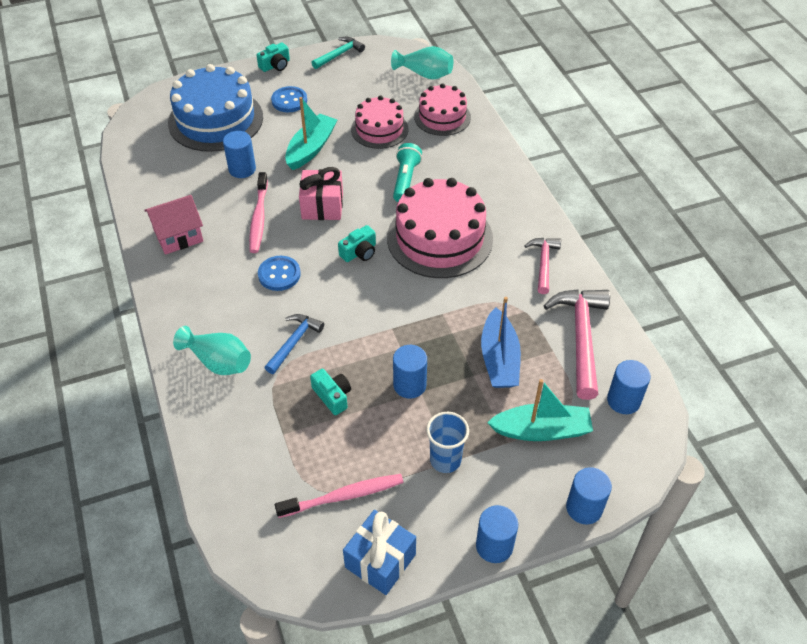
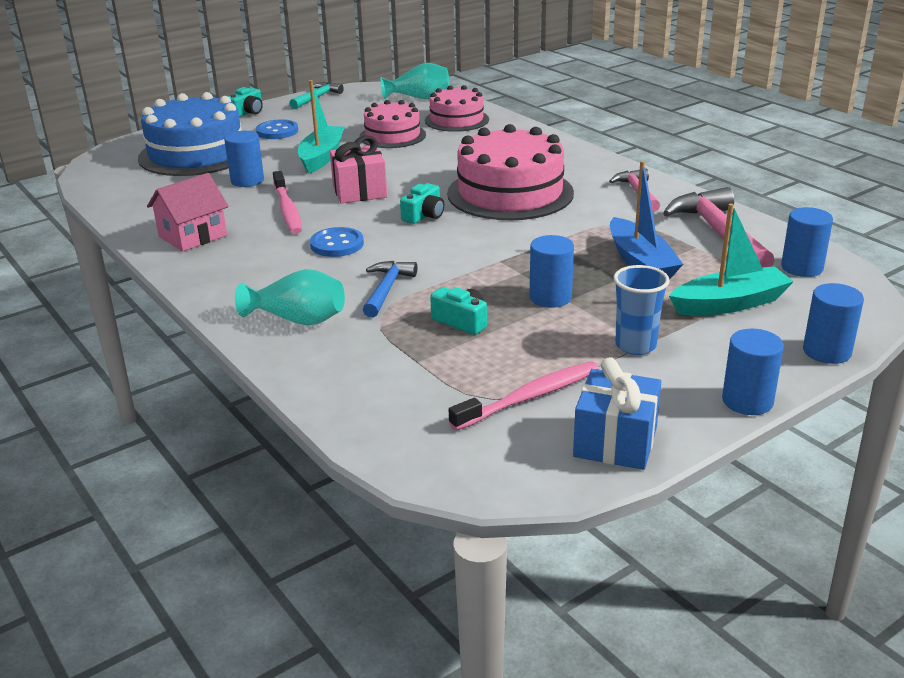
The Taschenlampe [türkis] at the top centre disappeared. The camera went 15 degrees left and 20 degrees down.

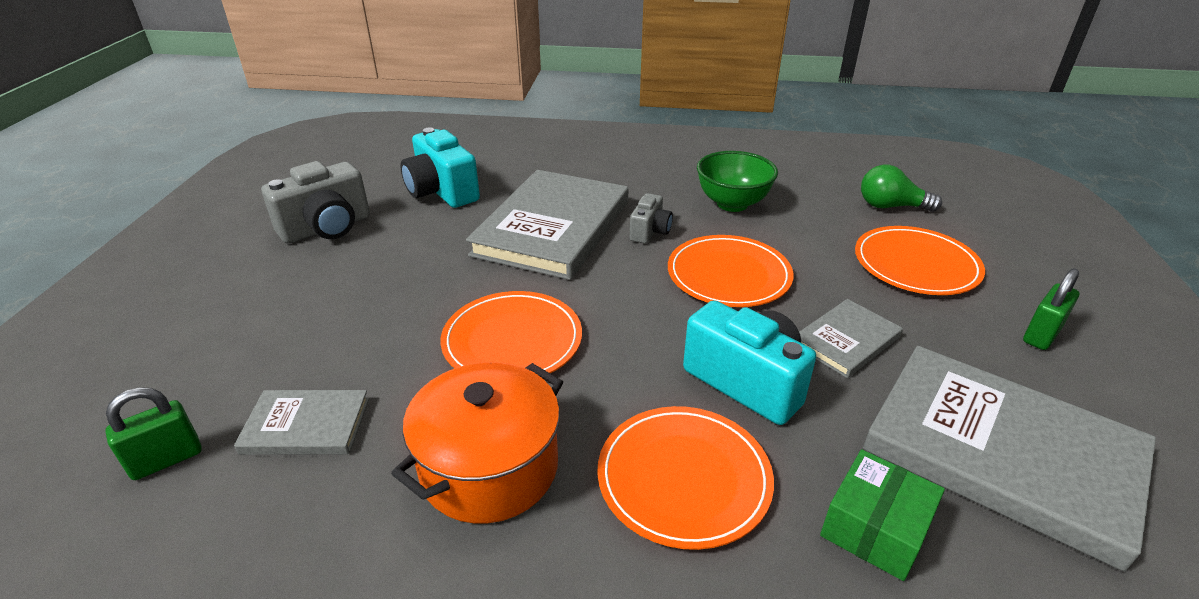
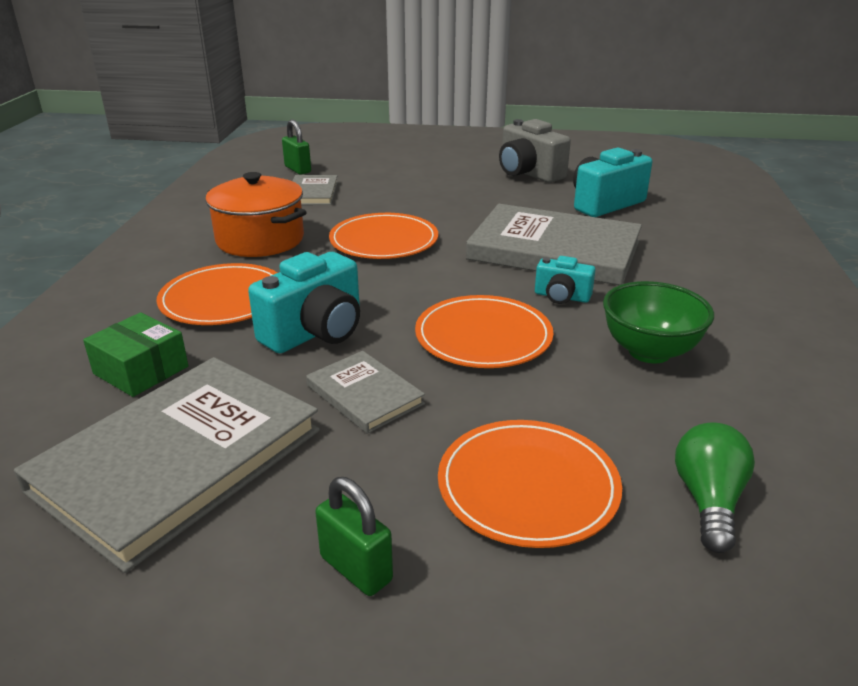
The Kamera [grau] (no. 2 from left) at the centre became the Kamera [türkis] (no. 2 from left) at the centre. The camera went 90 degrees right and 5 degrees down.

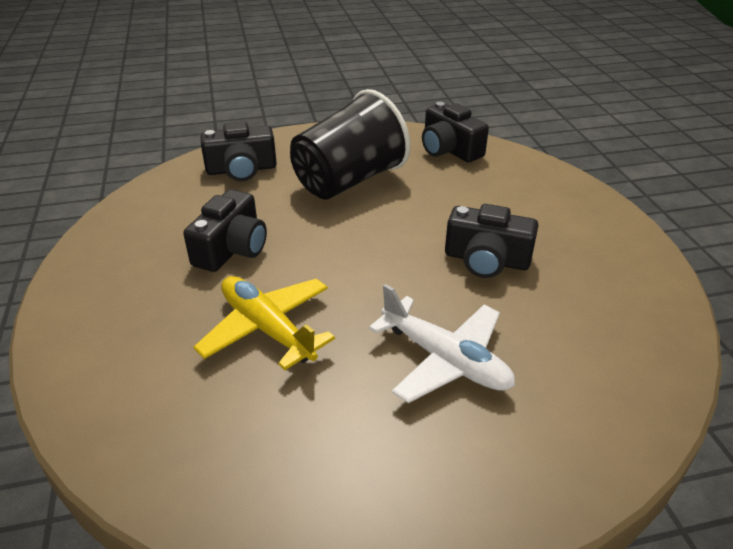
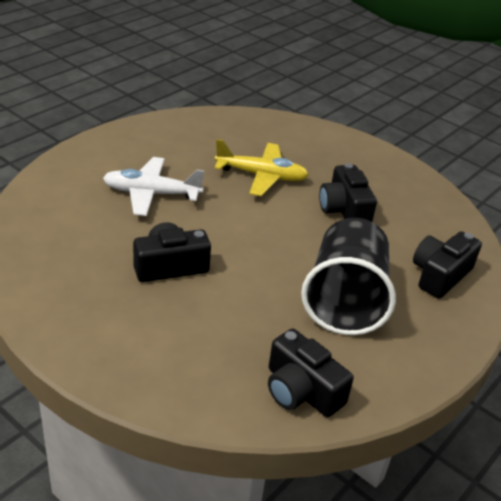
The Kamera [schwarz] (no. 3 from left in the first image) at the top centre turned 150 degrees counterclockwise. The camera went 140 degrees right and 0 degrees up.

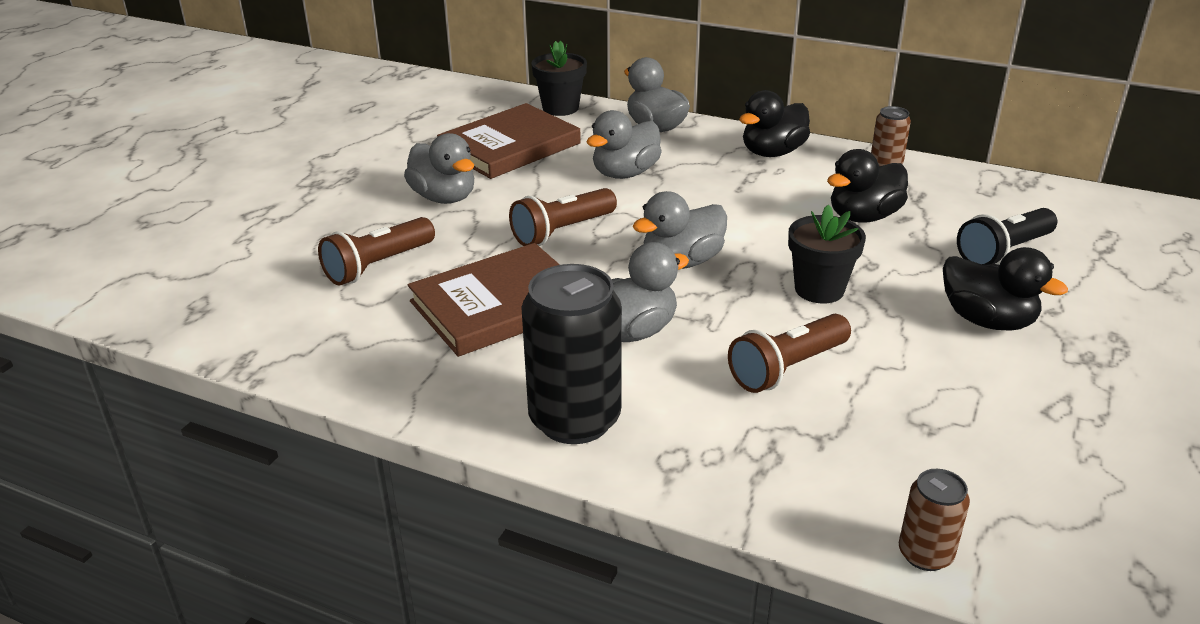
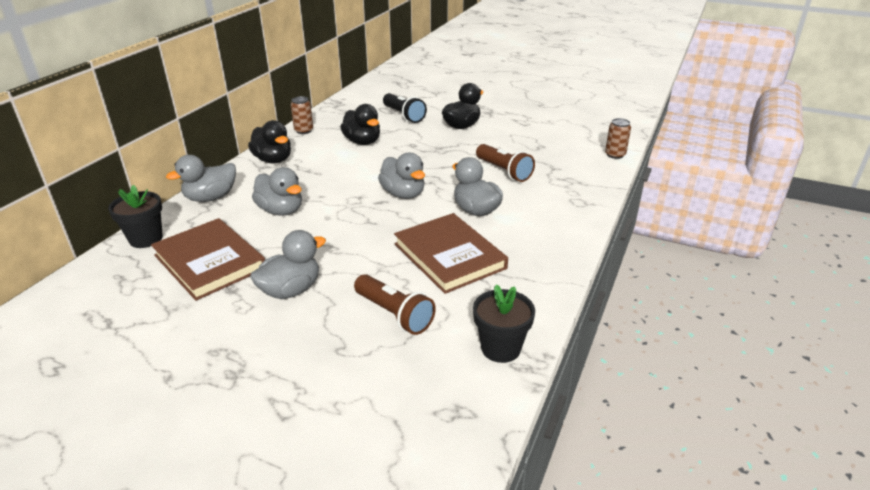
The Taschenlampe [braun] (no. 2 from left) at the centre disappeared. The Dose [schwarz] at the centre disappeared. The Blumentopf [schwarz] (no. 2 from left) moved from the middle right to the centre. The camera went 90 degrees left and 0 degrees up.

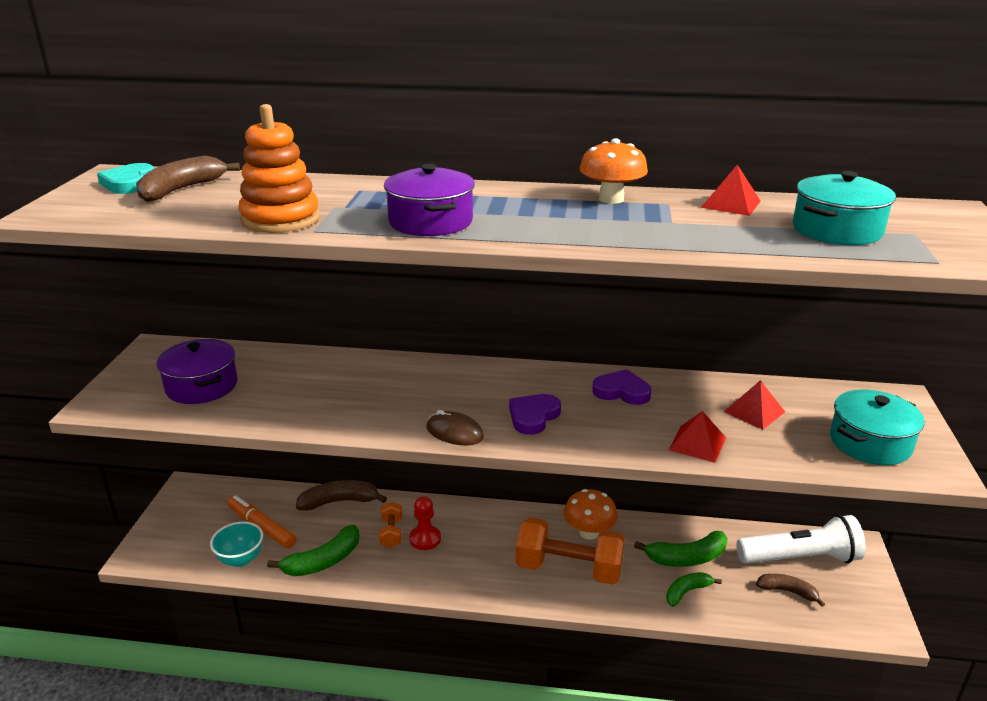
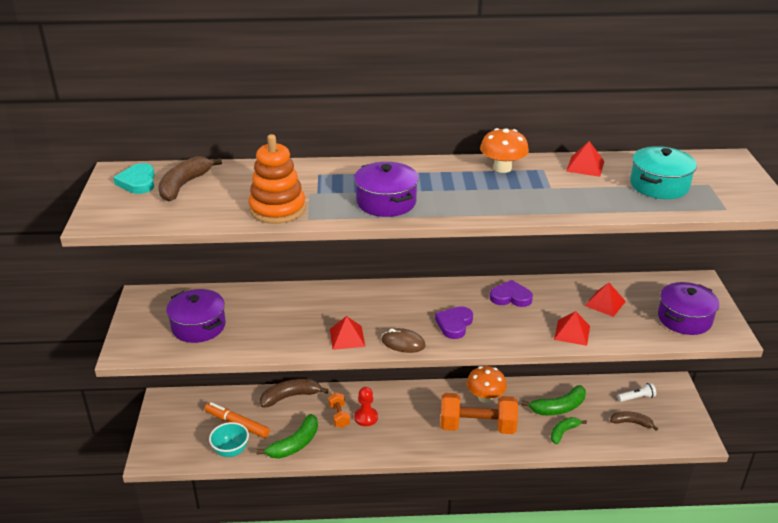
The Taschenlampe [weiß] at the bottom right changed to 0.44 times the size. The Kochtopf [türkis] (no. 2 from left) at the middle right became the Kochtopf [lila] (no. 3 from left) at the middle right. The Pyramide [rot] (no. 1 from left) at the centre appeared. The camera went 10 degrees left and 5 degrees up.

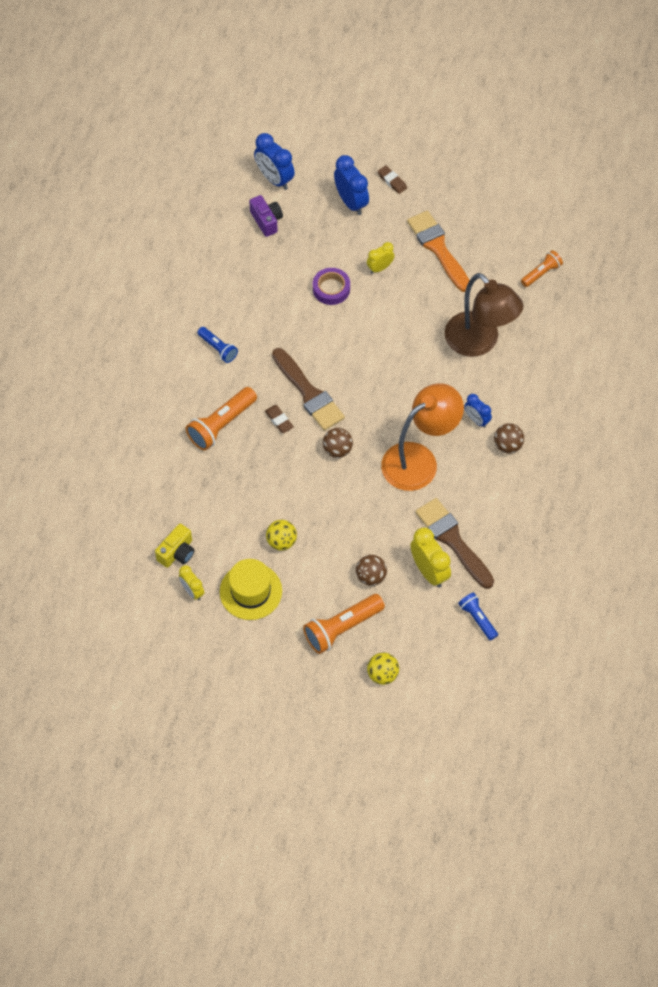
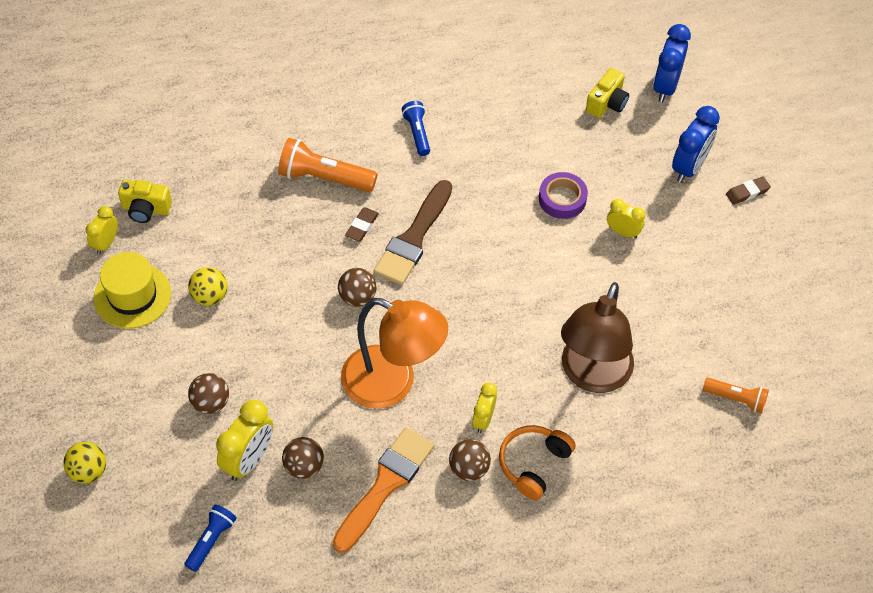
The Taschenlampe [blau] (no. 1 from left in the first image) at the middle left turned 150 degrees clockwise. The Kamera [lila] at the top centre became the Kamera [gelb] (no. 2 from left) at the top right. The Taschenlampe [orange] (no. 2 from left) at the centre disappeared. The Radiergummi [braun] (no. 2 from left) at the top centre turned 45 degrees clockwise. The Pinsel [orange] moved from the top centre to the bottom centre. The Pinsel [braun] (no. 2 from left) at the middle right was replaced by the Ball [braun] (no. 2 from left) at the bottom centre. The Wecker [blau] (no. 3 from left) at the middle right became the Wecker [gelb] (no. 3 from left) at the bottom centre. The Kopfhörer [orange] at the bottom centre appeared. The camera went 60 degrees right and 5 degrees down.

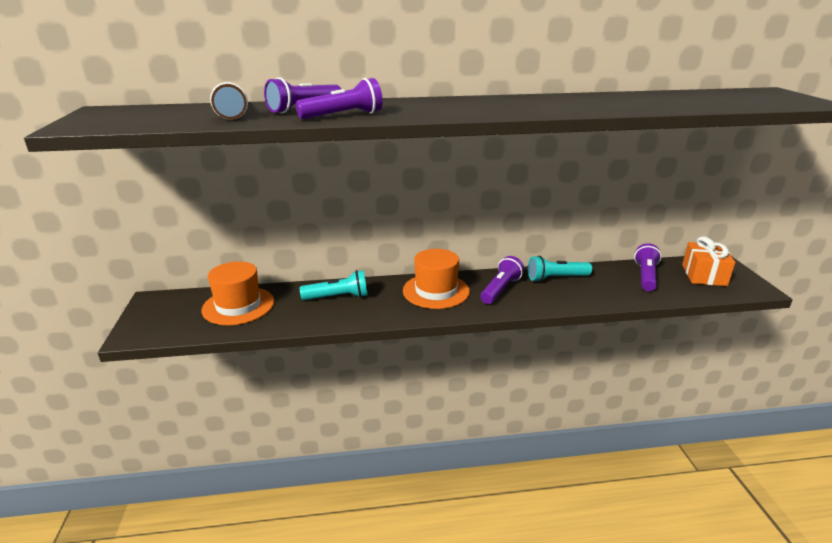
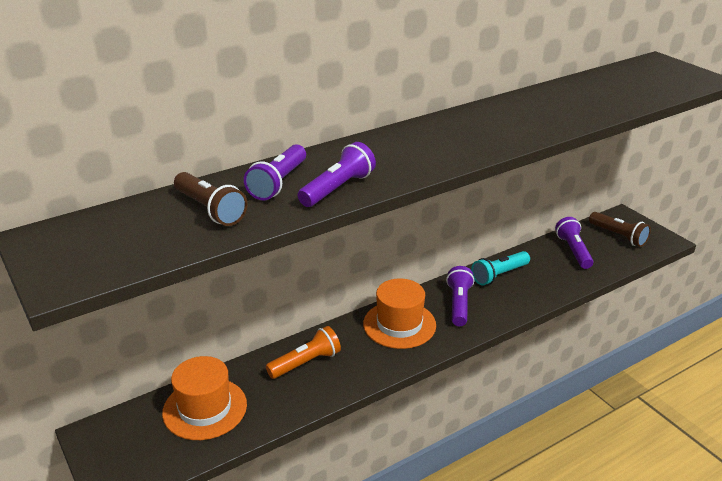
The Taschenlampe [türkis] (no. 1 from left) at the centre became the Taschenlampe [orange] at the bottom centre. The Geschenk [orange] at the middle right was replaced by the Taschenlampe [braun] (no. 2 from left) at the middle right. The camera went 25 degrees left and 5 degrees up.

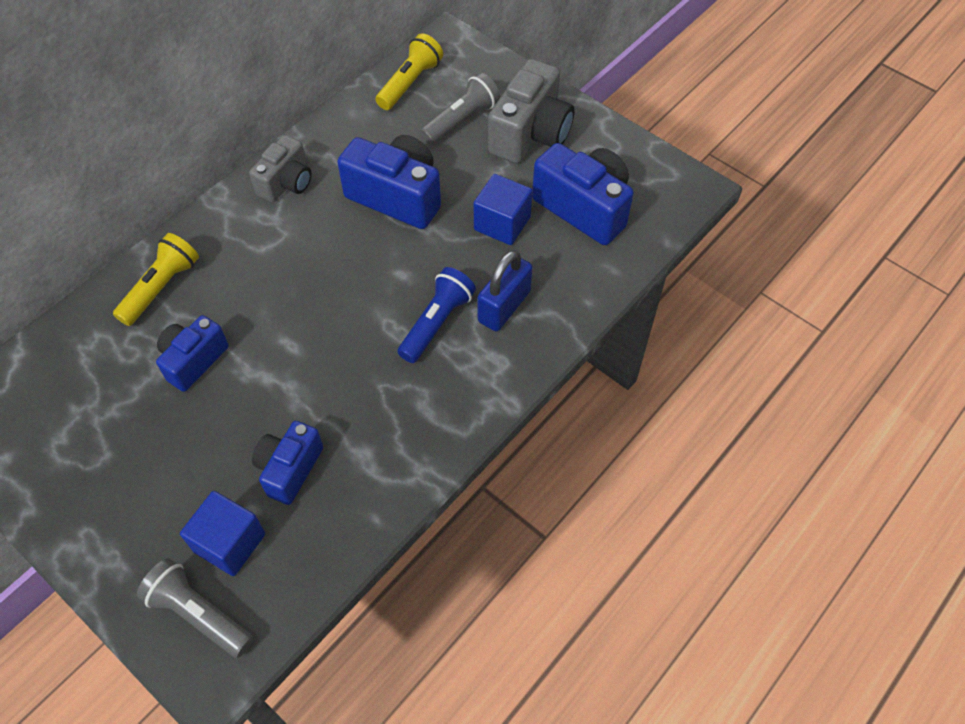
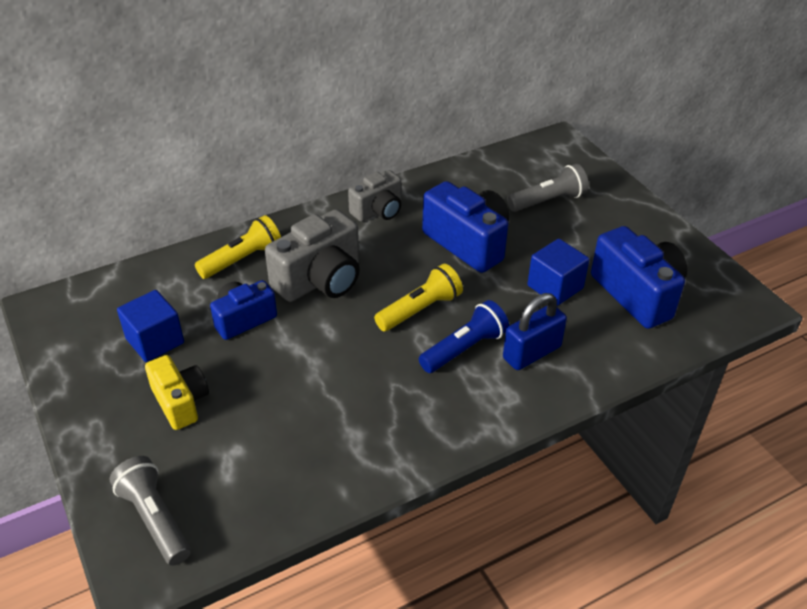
The Kubus [blau] (no. 1 from left) moved from the bottom left to the middle left. The Kamera [blau] (no. 2 from left) at the middle left disappeared. The Taschenlampe [gelb] (no. 2 from left) moved from the top centre to the centre. The Kamera [grau] (no. 2 from left in the first image) moved from the top centre to the centre. The Kamera [gelb] at the middle left appeared. The camera went 20 degrees right and 15 degrees down.

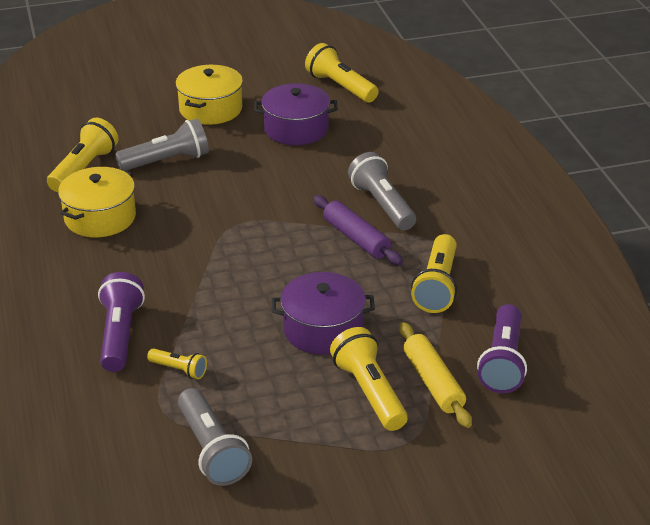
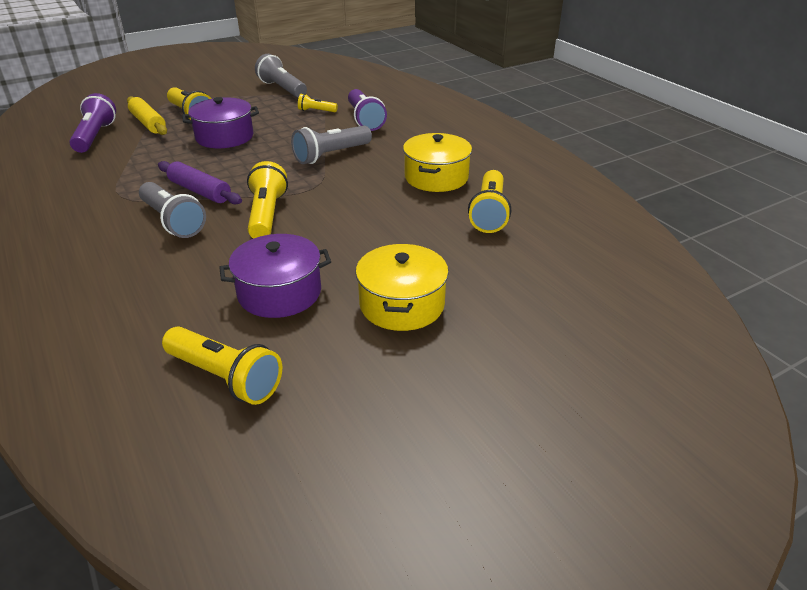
The Taschenlampe [grau] (no. 1 from left in the first image) moved from the top left to the top centre. The Taschenlampe [gelb] (no. 5 from left in the first image) moved from the middle right to the middle left. The camera went 165 degrees right and 0 degrees up.

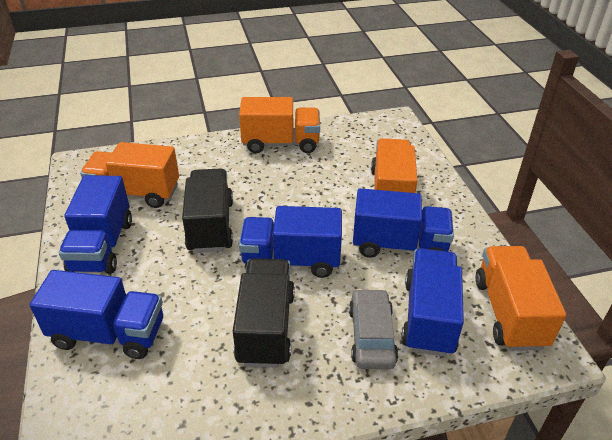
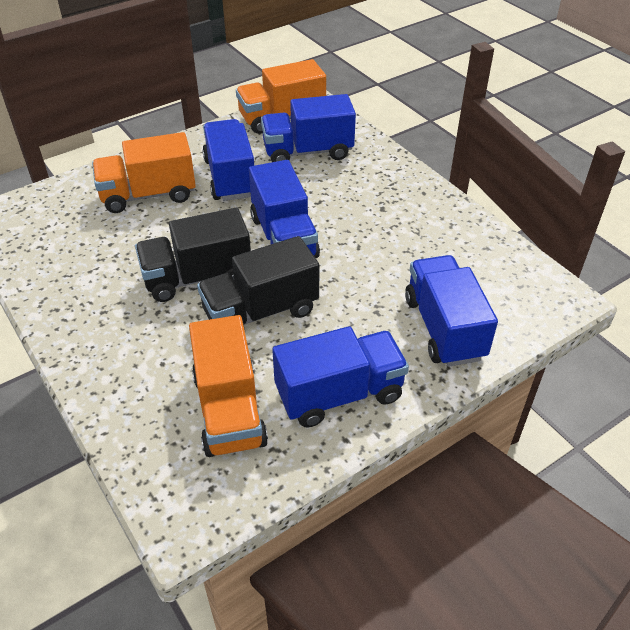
The Lastwagen [schwarz] (no. 2 from left in the first image) moved from the bottom centre to the middle left. The Lastwagen [orange] (no. 2 from left) at the top centre disappeared. The Auto [grau] at the bottom centre disappeared. The camera went 110 degrees left and 5 degrees up.

